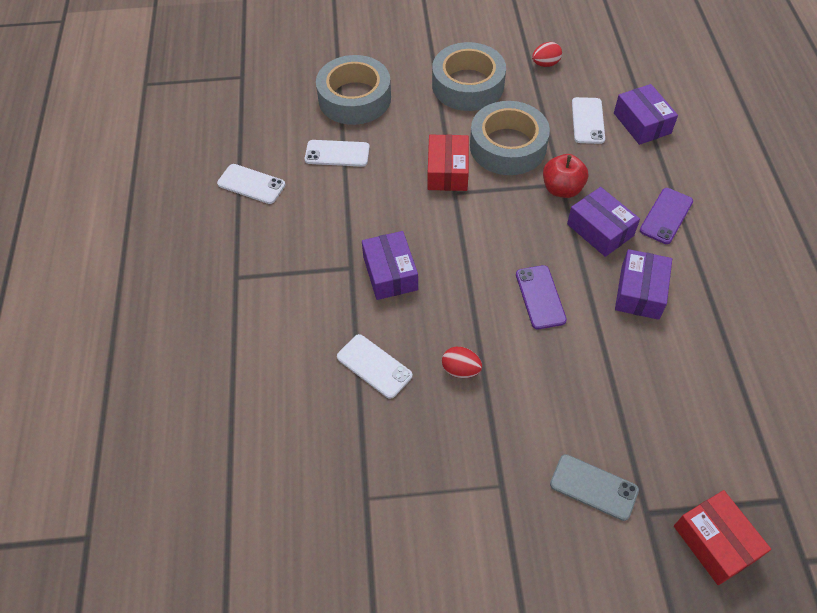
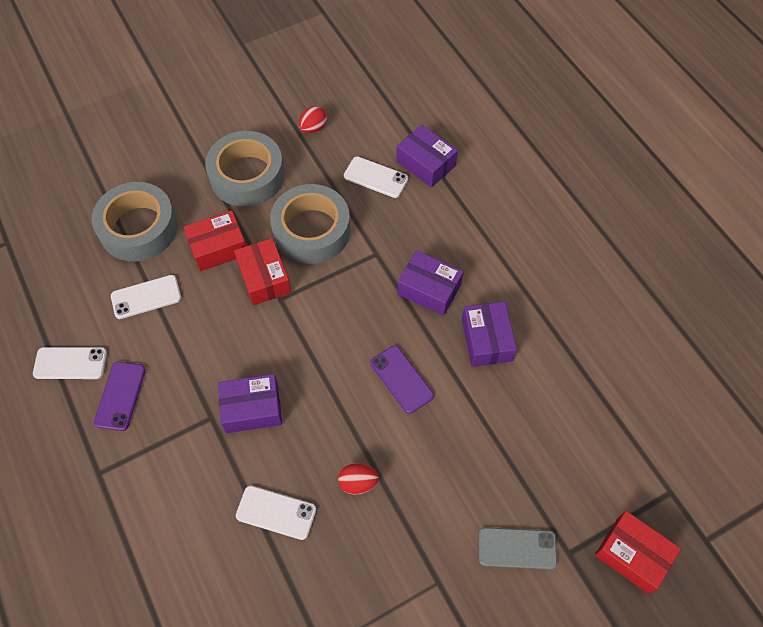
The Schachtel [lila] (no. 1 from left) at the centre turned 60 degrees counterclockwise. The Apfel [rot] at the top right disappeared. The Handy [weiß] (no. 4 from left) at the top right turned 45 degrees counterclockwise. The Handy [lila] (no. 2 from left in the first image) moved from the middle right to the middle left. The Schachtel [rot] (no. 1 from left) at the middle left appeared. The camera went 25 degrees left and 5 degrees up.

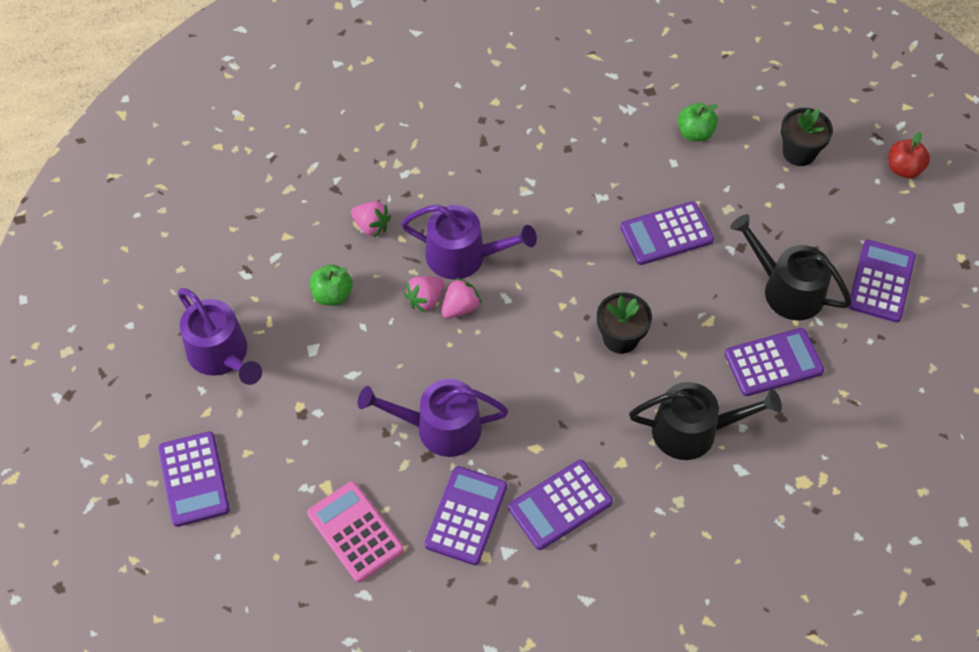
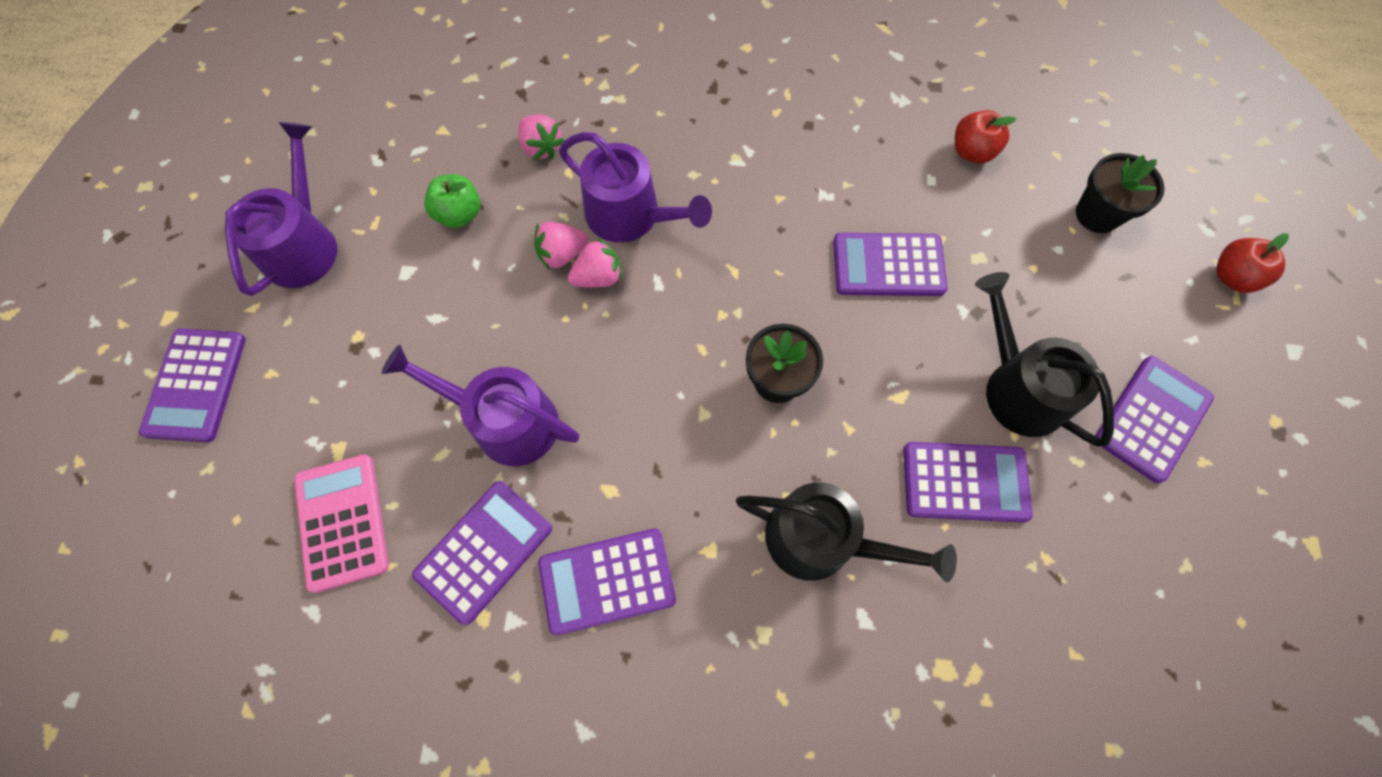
The Gießkanne [lila] (no. 1 from left) at the middle left turned 150 degrees counterclockwise. The Apfel [grün] (no. 2 from left) at the top right became the Apfel [rot] (no. 1 from left) at the top right. The camera went 20 degrees right and 10 degrees up.

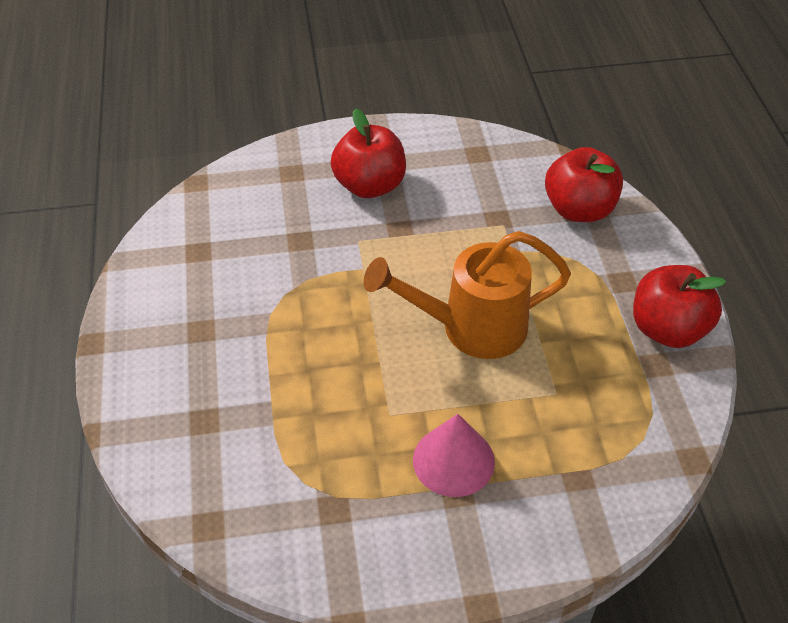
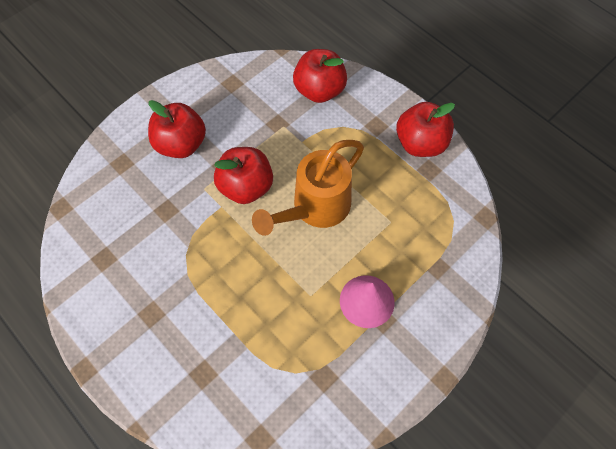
The Apfel [rot] (no. 2 from left) at the centre appeared. The camera went 35 degrees left and 15 degrees up.

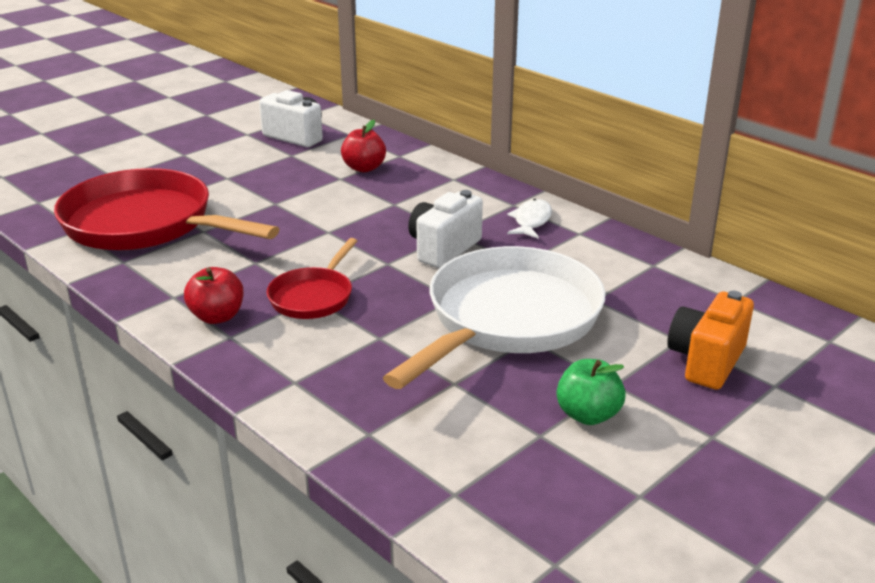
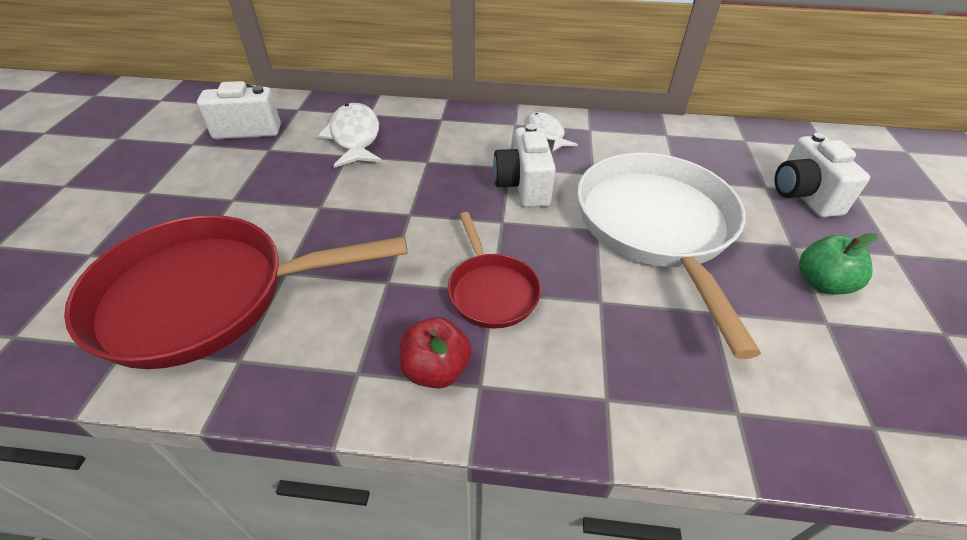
The Apfel [rot] (no. 2 from left) at the top centre was replaced by the Fisch [weiß] (no. 1 from left) at the top centre. The Kamera [orange] at the middle right became the Kamera [weiß] (no. 3 from left) at the top right. The camera went 40 degrees left and 15 degrees up.

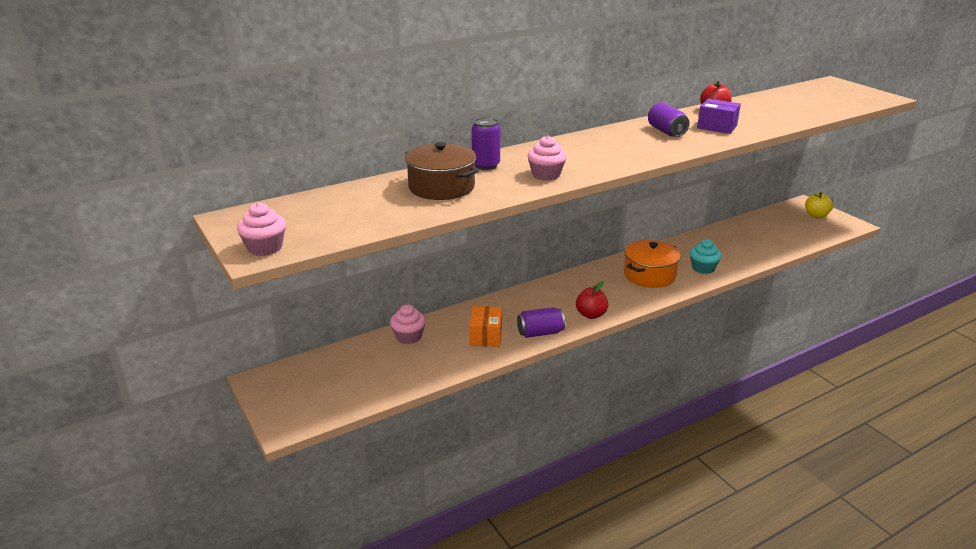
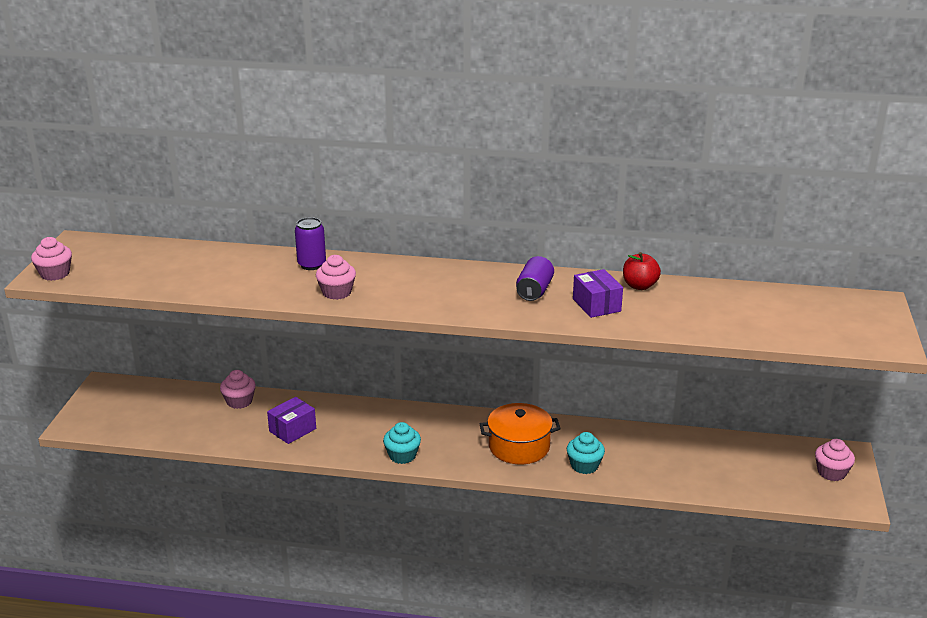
The Kochtopf [braun] at the top centre disappeared. The Schachtel [orange] at the centre became the Schachtel [lila] (no. 1 from left) at the bottom left. The Dose [lila] (no. 2 from left) at the centre disappeared. The Apfel [rot] (no. 1 from left) at the centre was replaced by the Muffin [türkis] (no. 1 from left) at the bottom centre. The Apfel [gelb] at the middle right was replaced by the Muffin [rosa] (no. 4 from left) at the bottom right. The camera went 40 degrees right and 0 degrees up.

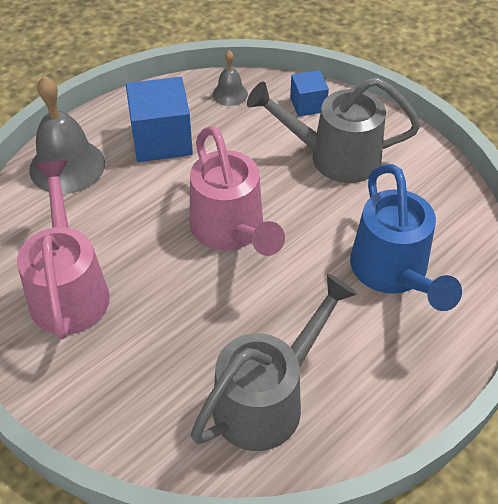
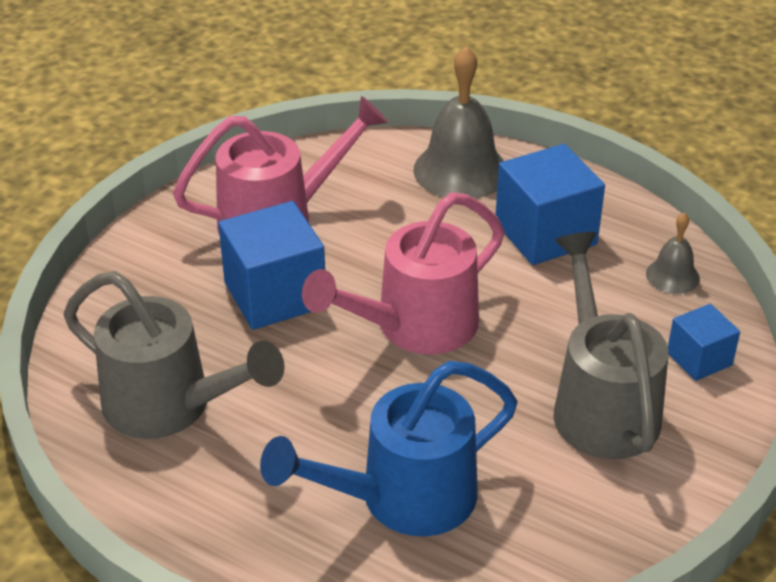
The Kubus [blau] (no. 1 from left) at the centre appeared. The camera went 75 degrees right and 10 degrees down.

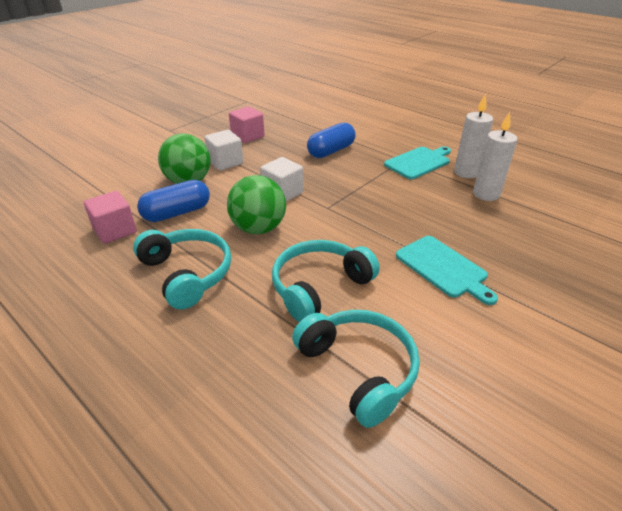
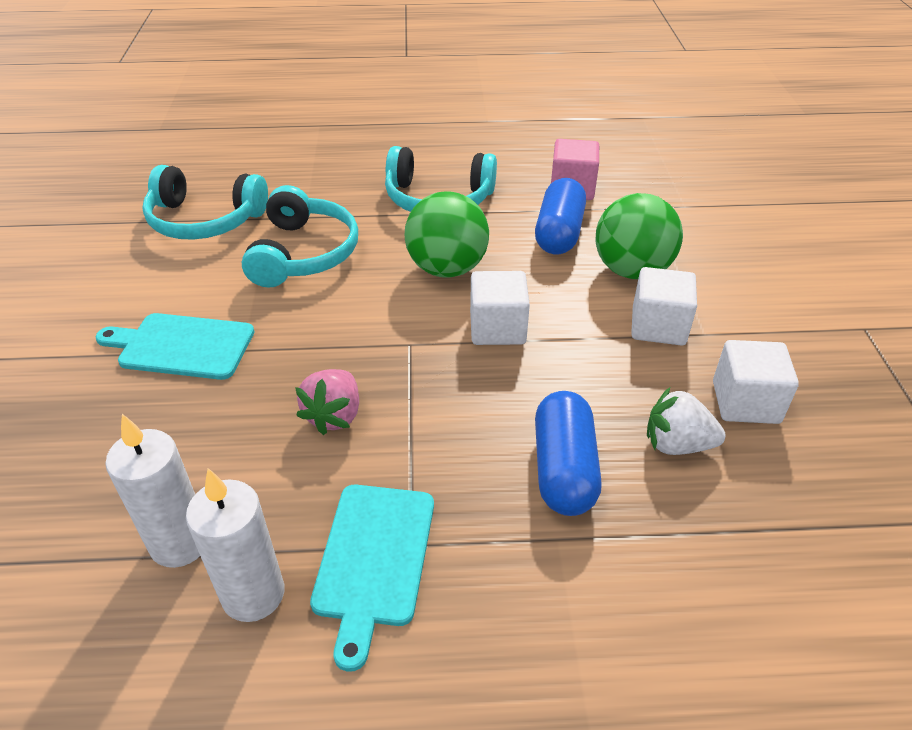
The Kubus [rosa] (no. 2 from left) at the top centre became the Kubus [weiß] (no. 3 from left) at the middle right. The Erdbeere [rosa] at the centre appeared. The Erdbeere [weiß] at the middle right appeared. The camera went 135 degrees right and 5 degrees up.

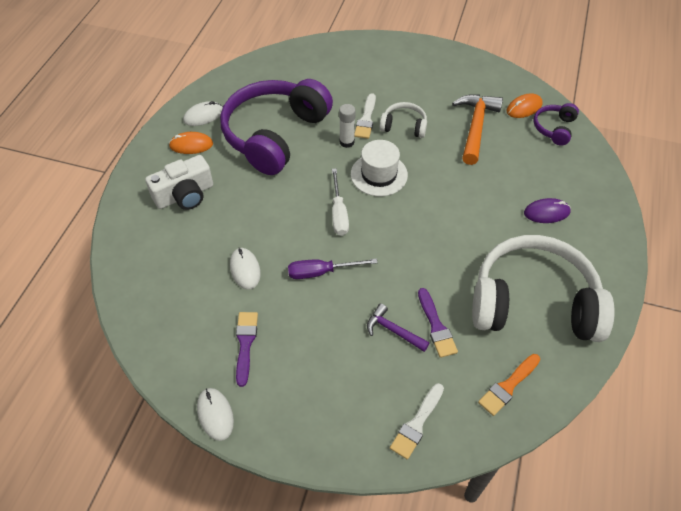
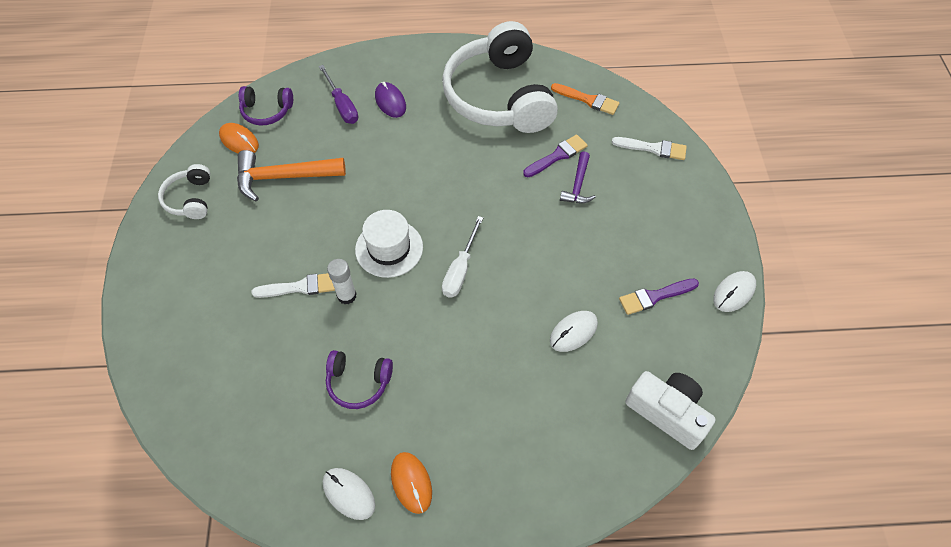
The Kamera [weiß] moved from the middle left to the bottom right. The Kopfhörer [lila] (no. 1 from left in the first image) at the top centre changed to 0.44 times the size. The Schraubenzieher [lila] moved from the centre to the top centre. The Schraubenzieher [weiß] at the centre turned 135 degrees clockwise. The Kopfhörer [weiß] (no. 1 from left) moved from the top centre to the middle left. The camera went 110 degrees left and 5 degrees up.

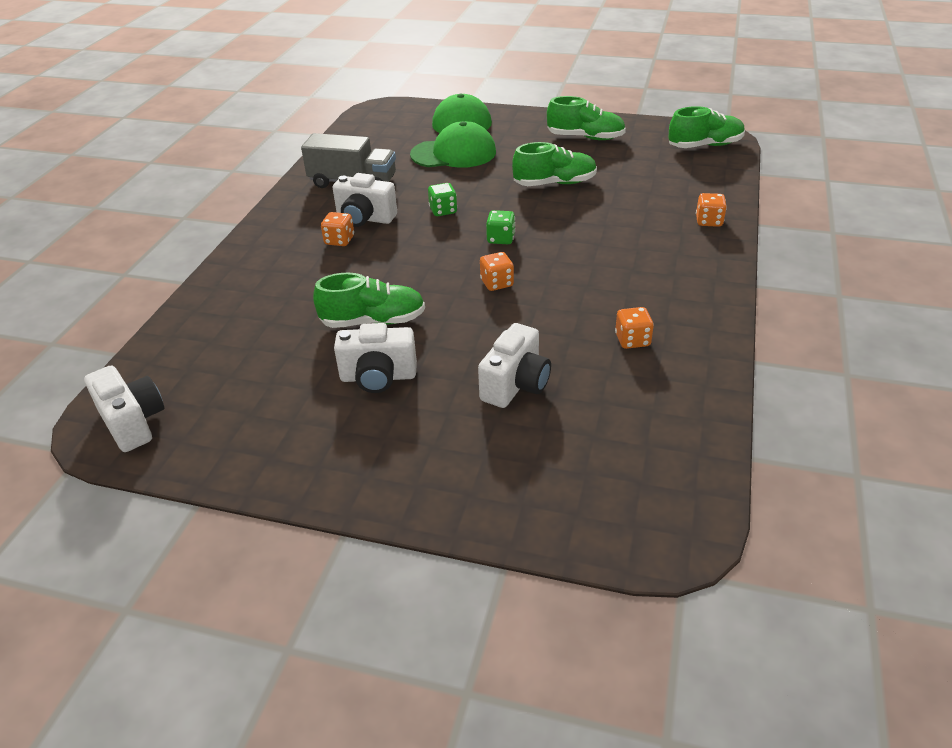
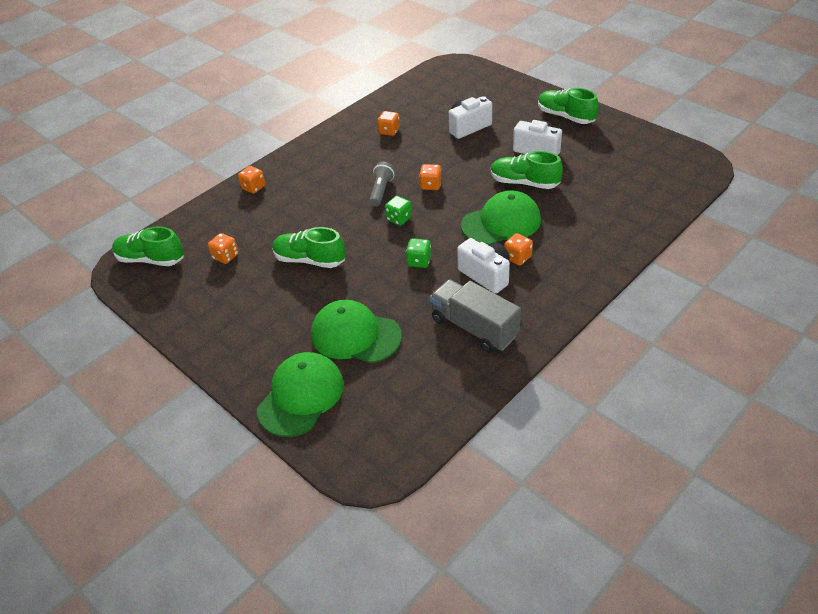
The Kamera [weiß] (no. 1 from left) at the middle left disappeared. The Schuh [grün] (no. 3 from left in the first image) moved from the top centre to the top right. The Spielwürfel [orange] (no. 1 from left) at the middle left appeared. The Taschenlampe [grau] at the top centre appeared. The Kappe [grün] (no. 3 from left) at the centre appeared. The camera went 150 degrees left and 5 degrees up.

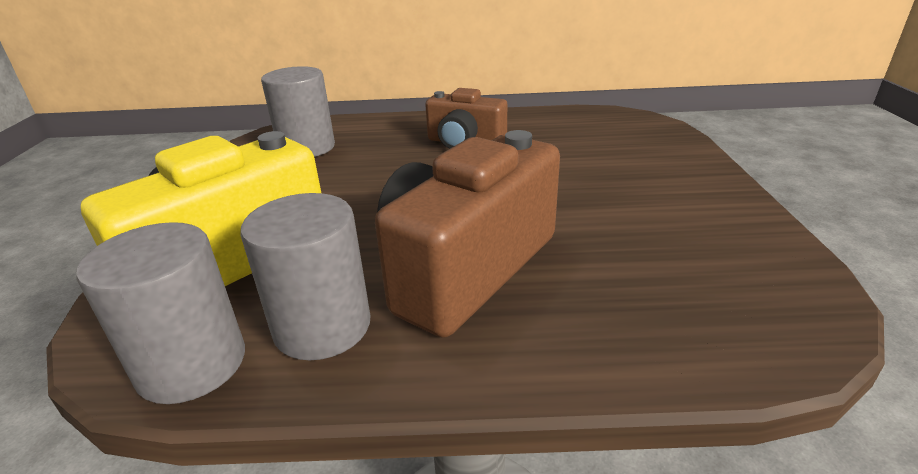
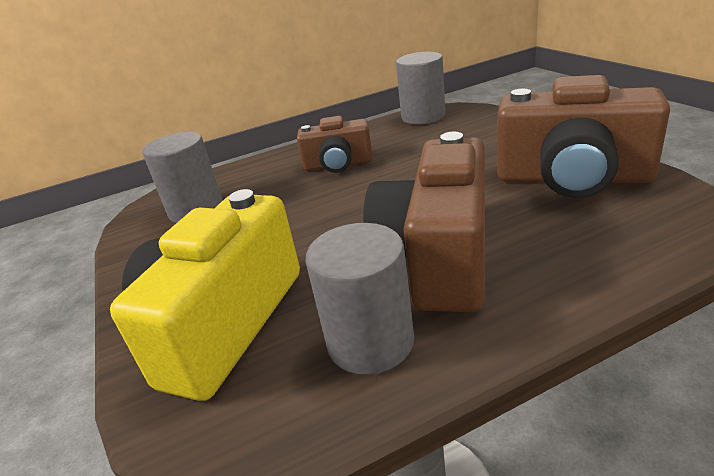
The Vollzylinder [grau] (no. 1 from left in the first image) moved from the middle left to the top centre. The Kamera [braun] (no. 3 from left) at the top right appeared. The camera went 20 degrees left and 0 degrees up.

